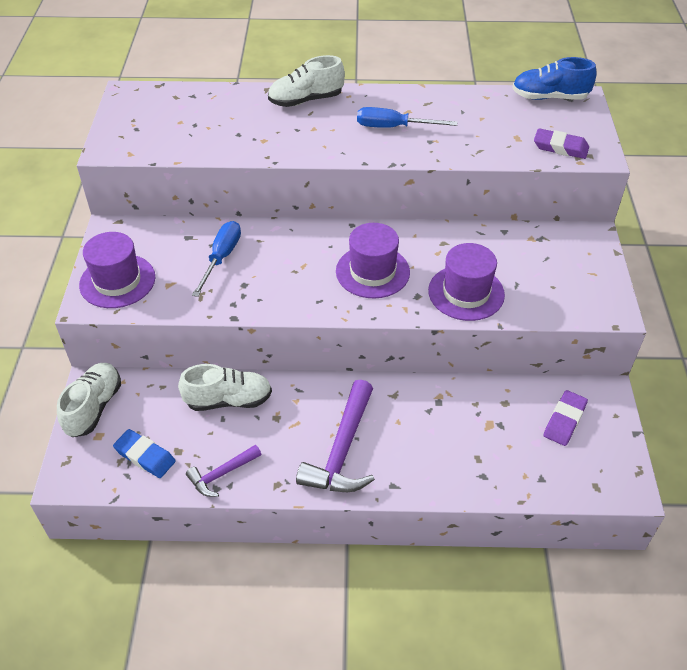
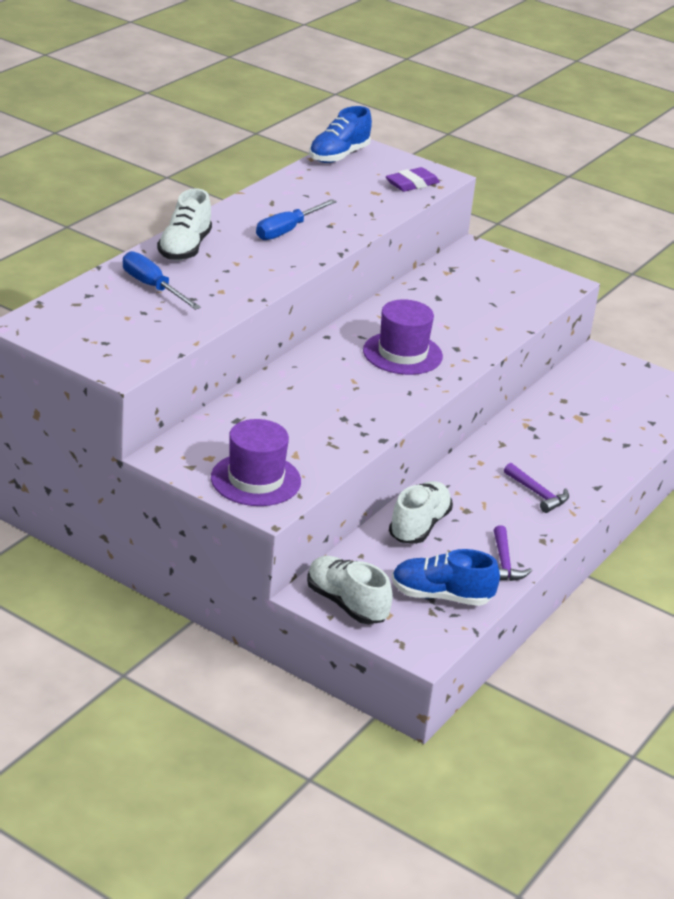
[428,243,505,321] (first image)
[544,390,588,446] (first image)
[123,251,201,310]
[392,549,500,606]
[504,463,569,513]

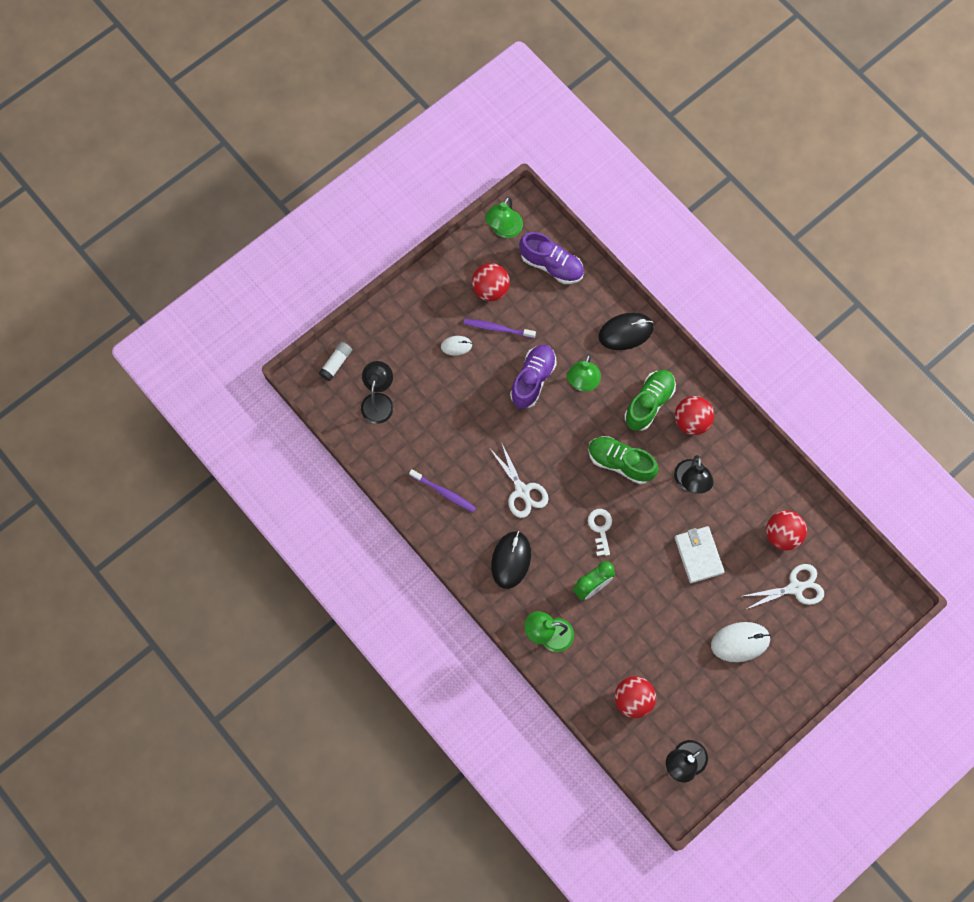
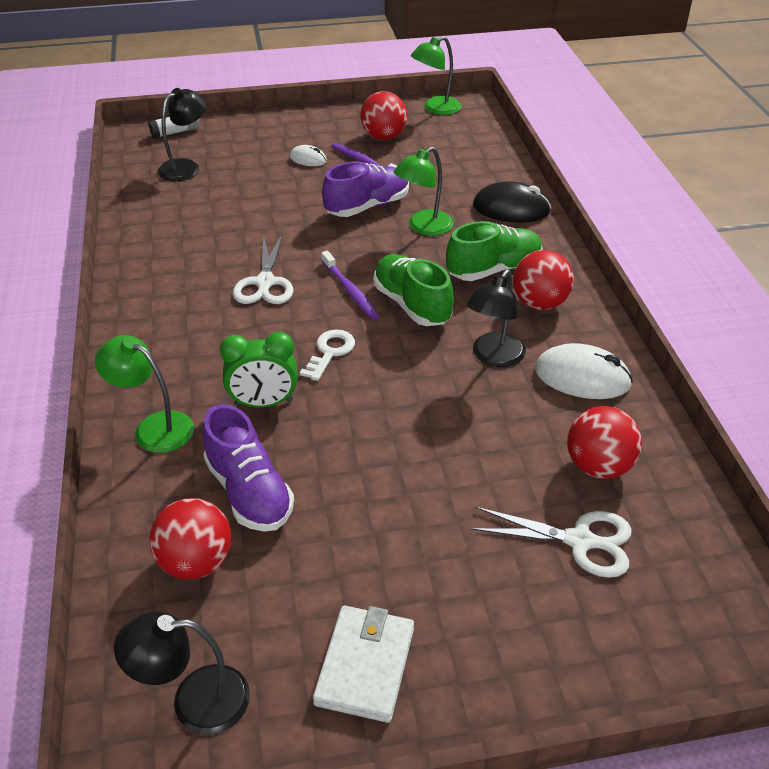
[491,531,531,589] (first image)
[321,251,380,320]
[202,404,294,532]
[313,606,414,723]
[535,343,633,399]

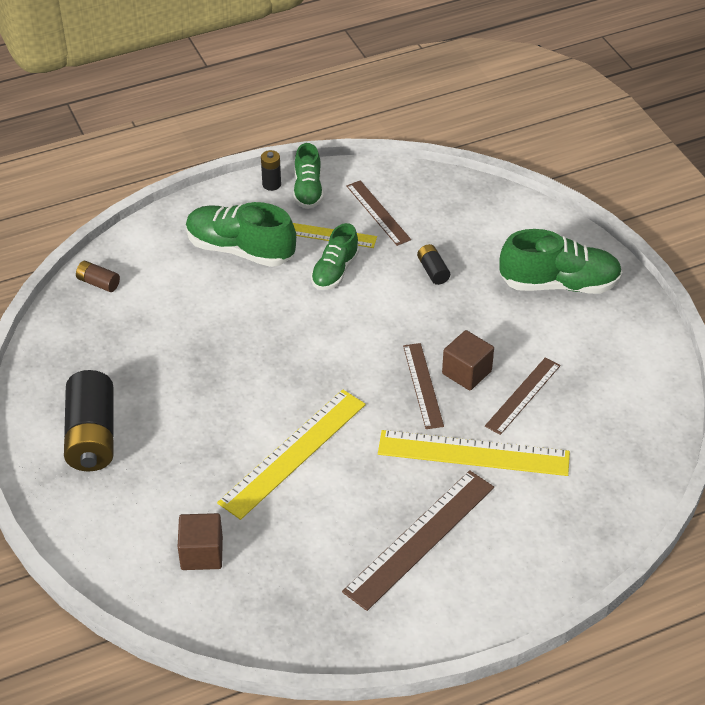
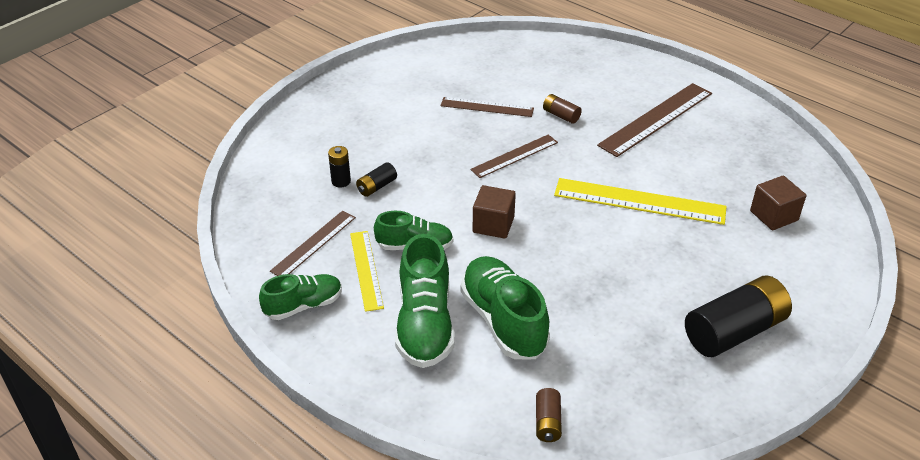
[328,146,351,188]
[473,185,516,239]
[461,256,550,359]
[543,94,582,124]
[597,83,712,157]

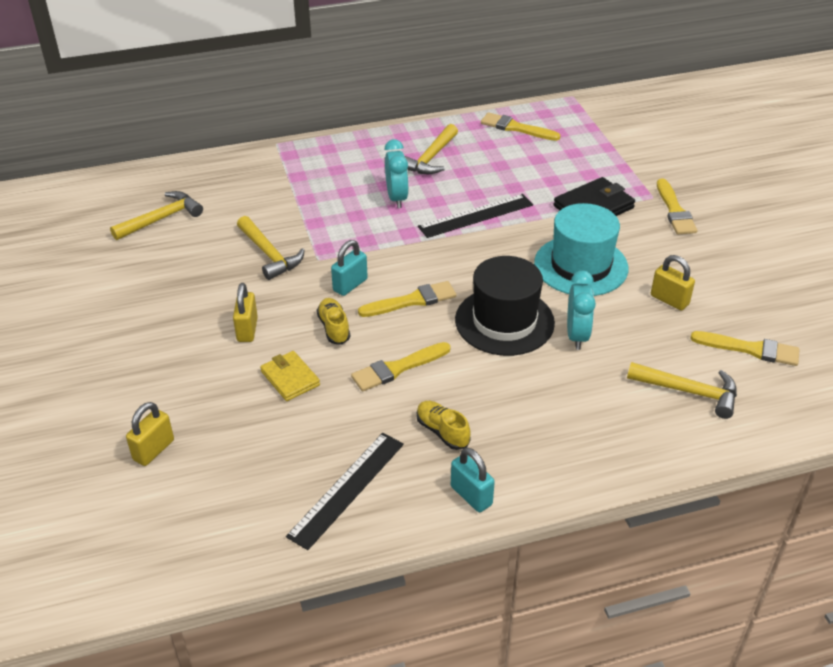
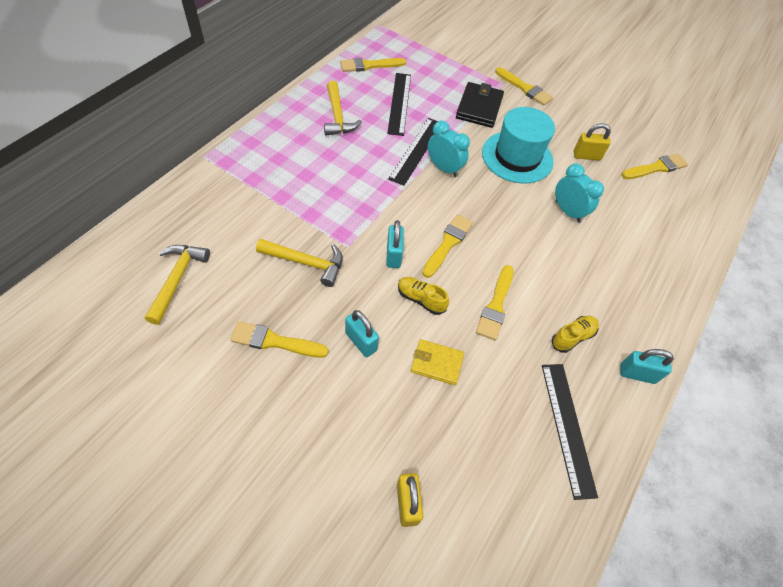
[455,256,555,356] (first image)
[627,362,737,419] (first image)
[230,321,329,358]
[387,73,411,136]
[428,121,470,177]
[345,310,379,357]
[551,316,599,353]

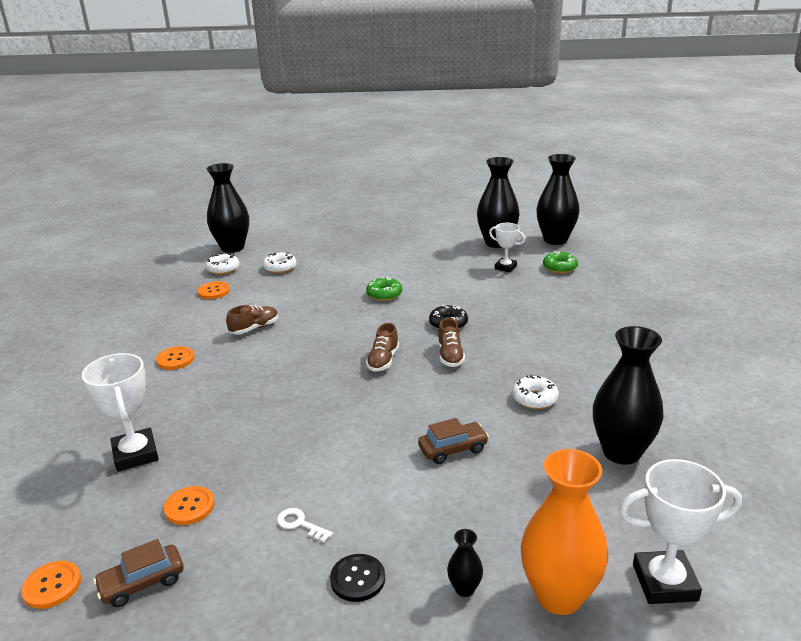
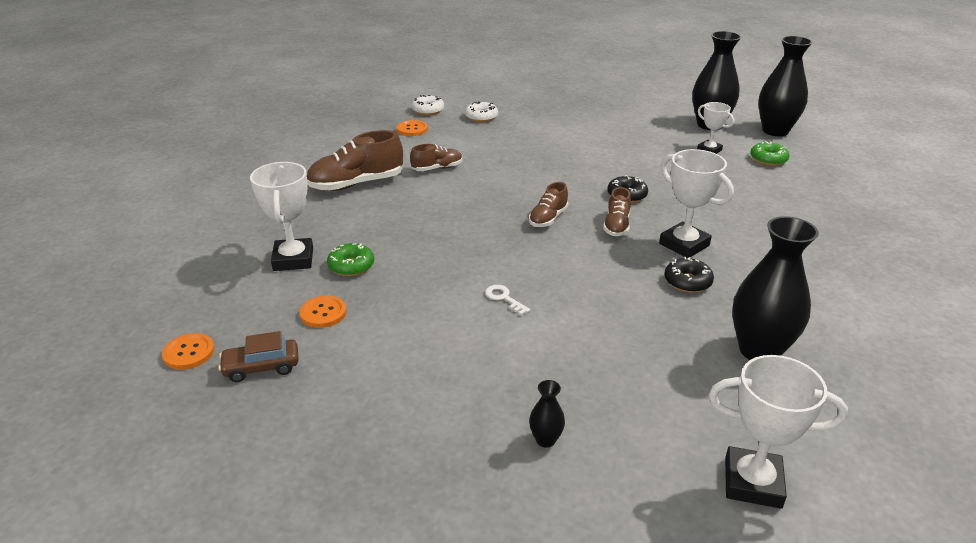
[206,163,249,253] (first image)
[330,554,385,602] (first image)
[418,418,489,464] (first image)
[521,449,608,615] (first image)
[659,149,734,258]
[485,285,530,315]
[327,243,374,276]
[307,130,403,191]
[664,257,714,293]

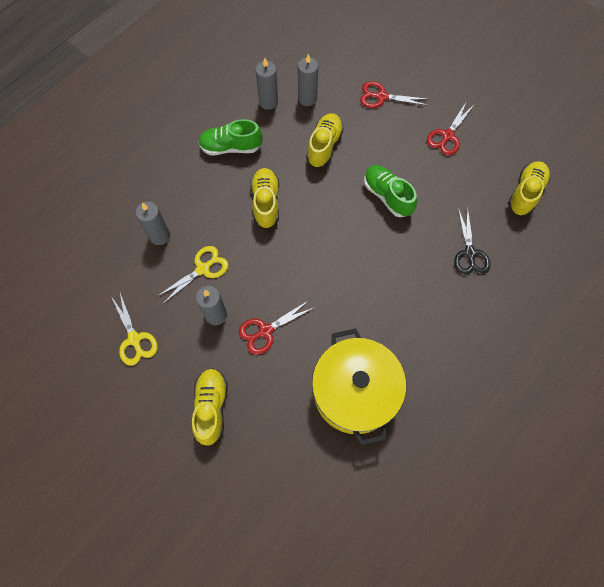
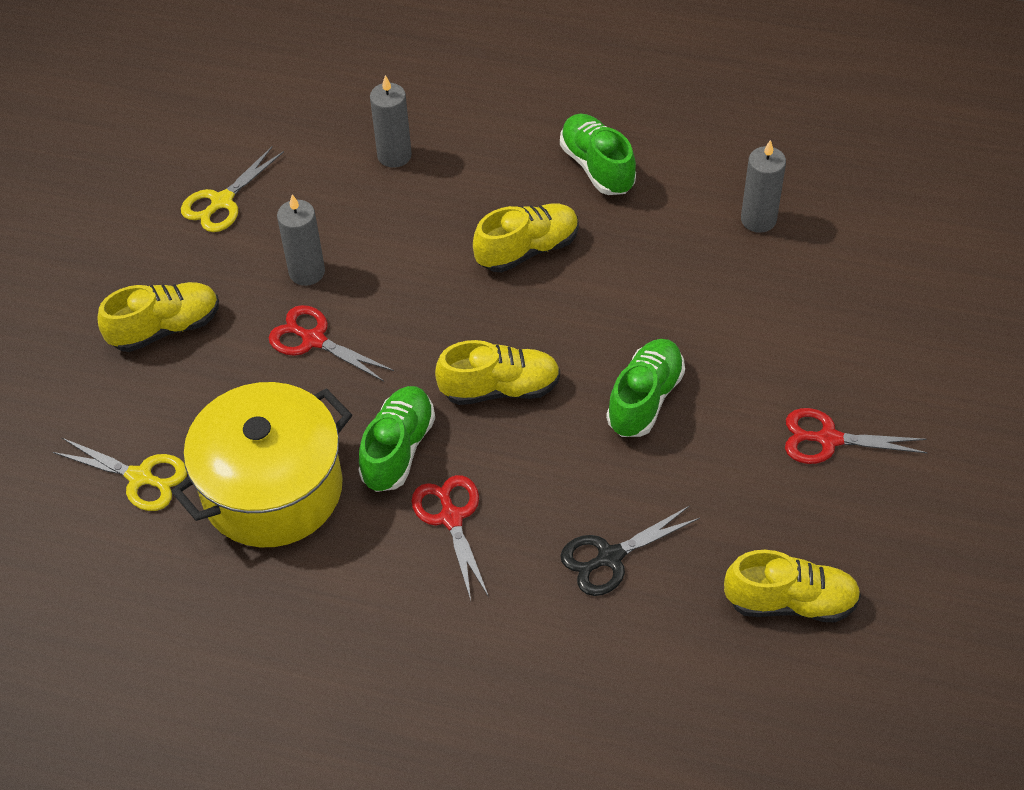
[256,58,278,110] (first image)
[358,386,435,492]
[53,437,187,511]
[435,340,560,405]
[411,475,489,600]

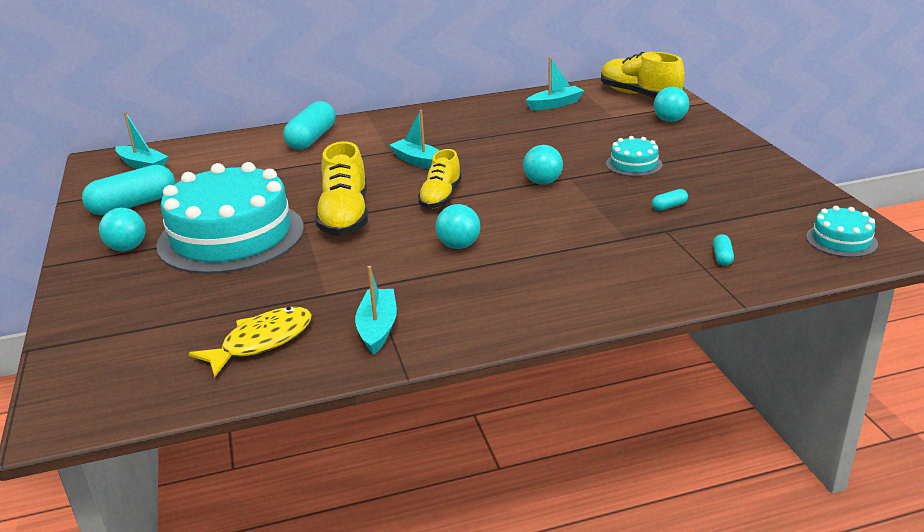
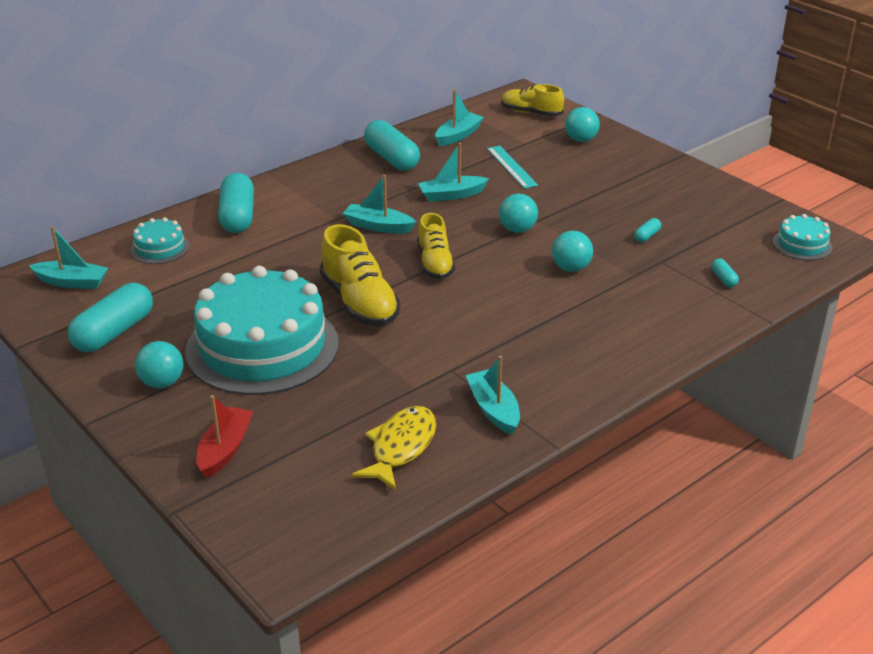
[196,395,254,478]
[364,120,420,171]
[418,143,489,202]
[487,146,538,189]
[552,231,593,272]
[130,217,190,264]
[501,84,564,117]

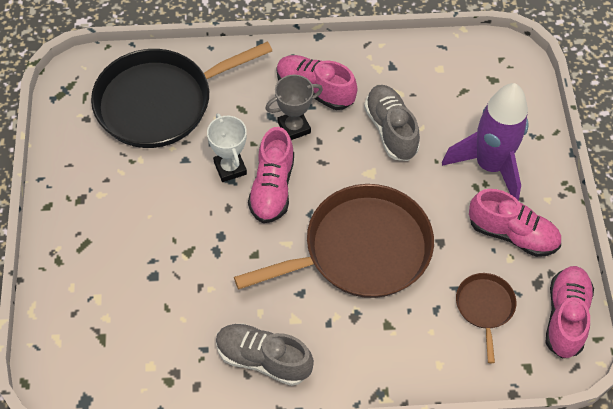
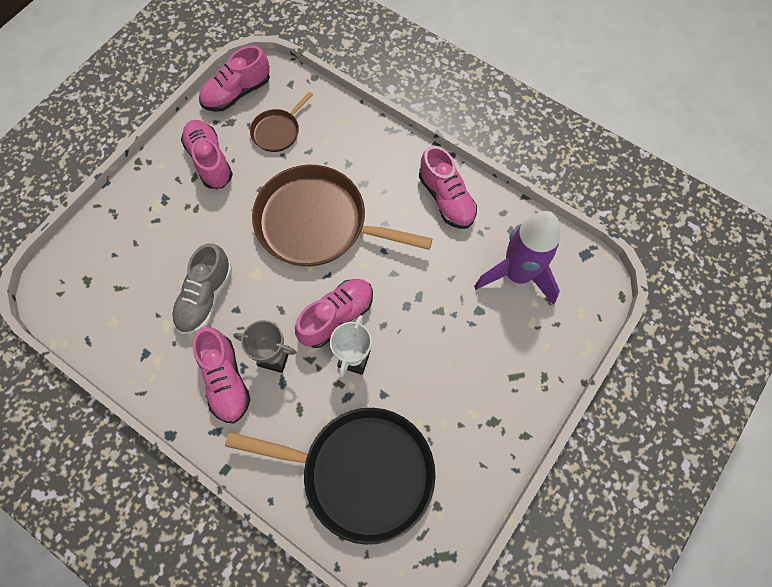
[474,211,561,305]
[419,146,477,229]

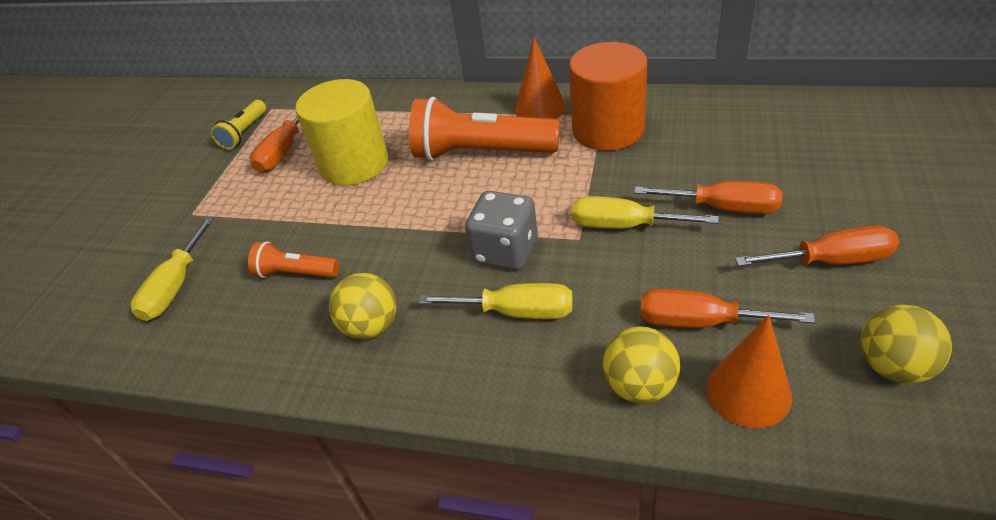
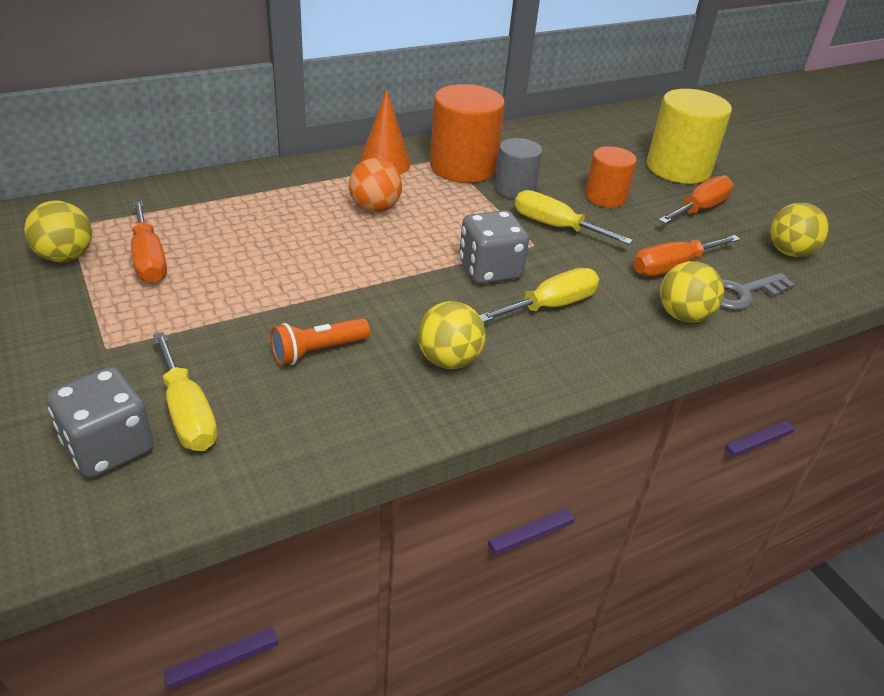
[47,367,154,478]
[494,138,543,199]
[647,89,732,184]
[24,201,92,262]
[349,158,402,212]
[585,146,637,208]
[720,273,795,310]
[515,190,633,245]

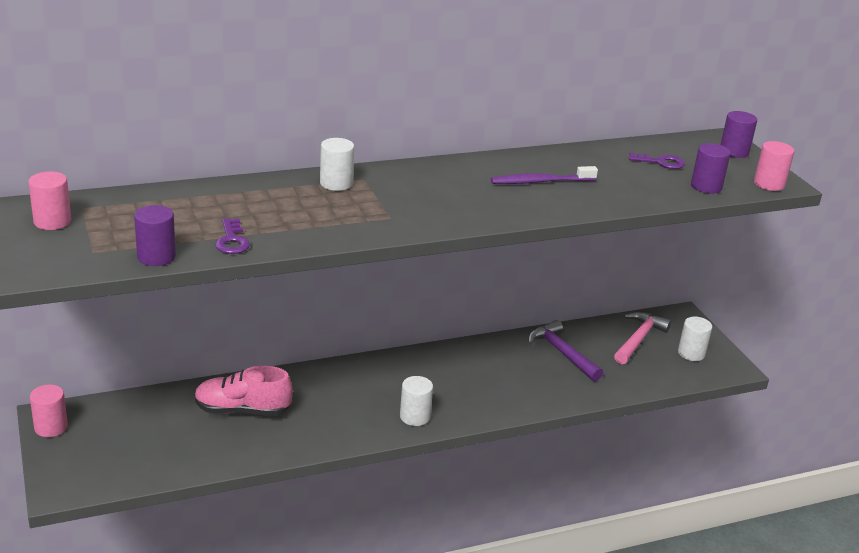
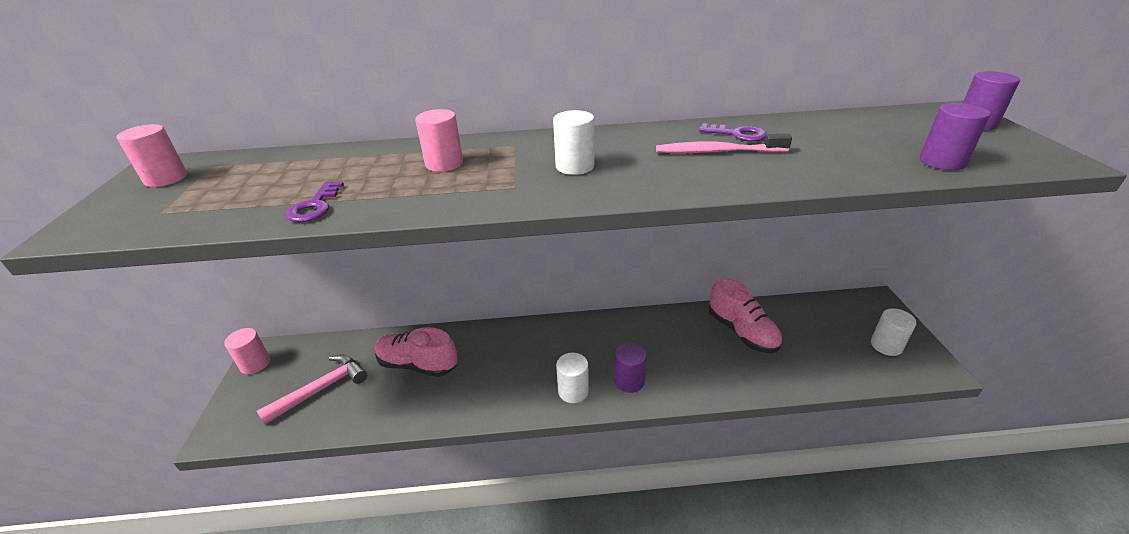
[614,343,647,393]
[553,110,594,175]
[257,355,367,424]
[699,123,767,142]
[415,109,463,172]
[709,278,782,353]
[656,134,792,153]

